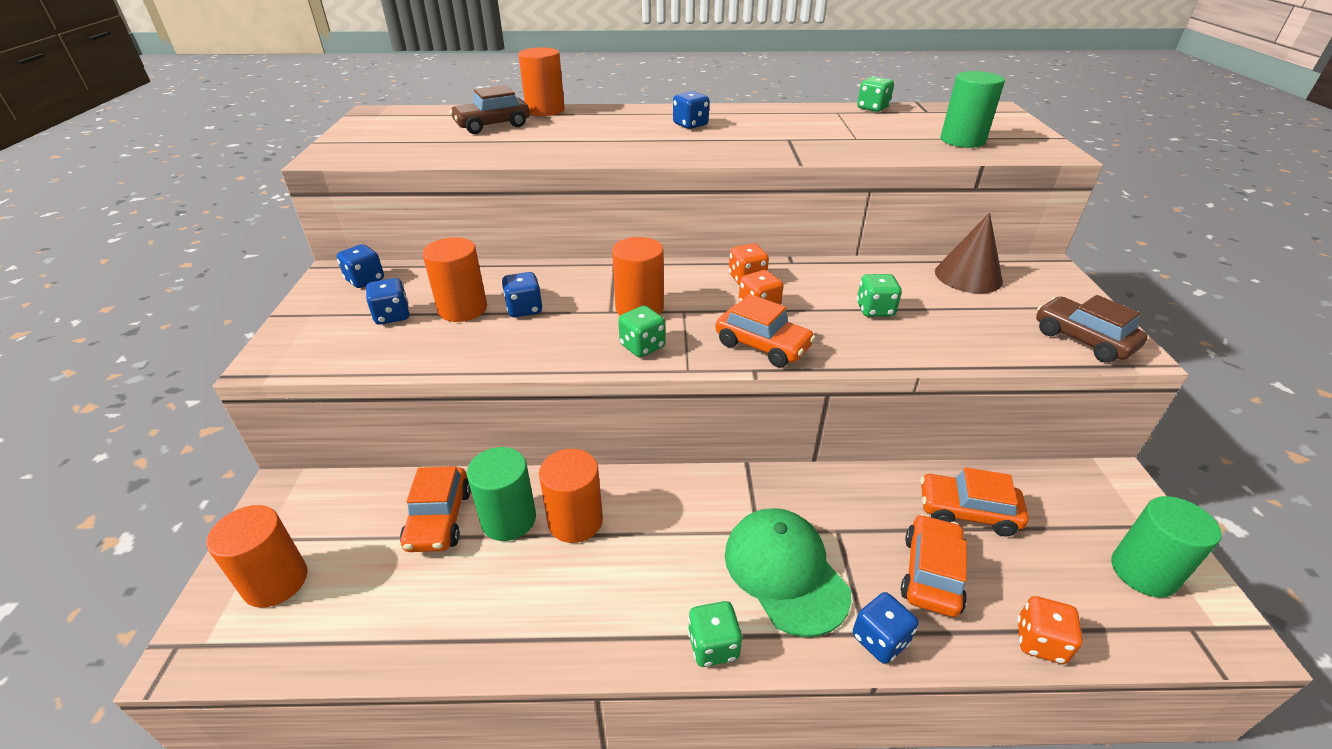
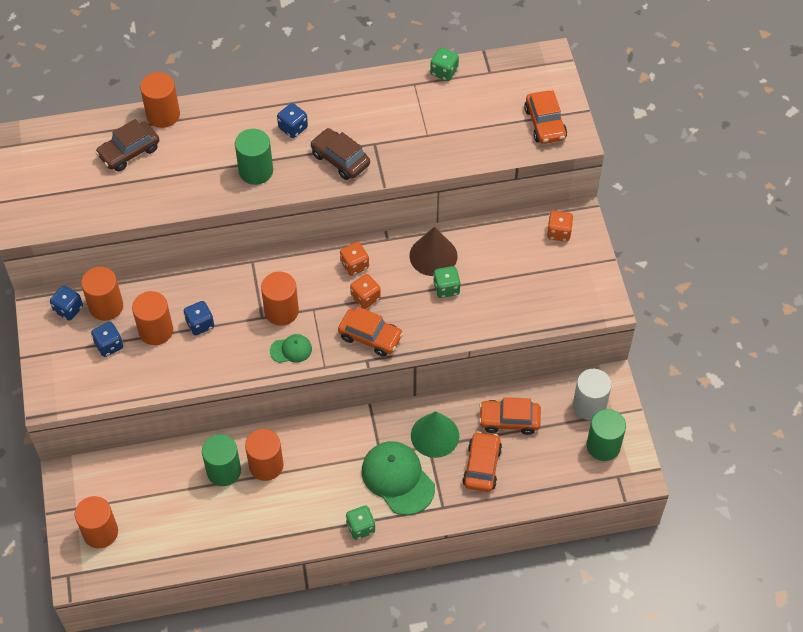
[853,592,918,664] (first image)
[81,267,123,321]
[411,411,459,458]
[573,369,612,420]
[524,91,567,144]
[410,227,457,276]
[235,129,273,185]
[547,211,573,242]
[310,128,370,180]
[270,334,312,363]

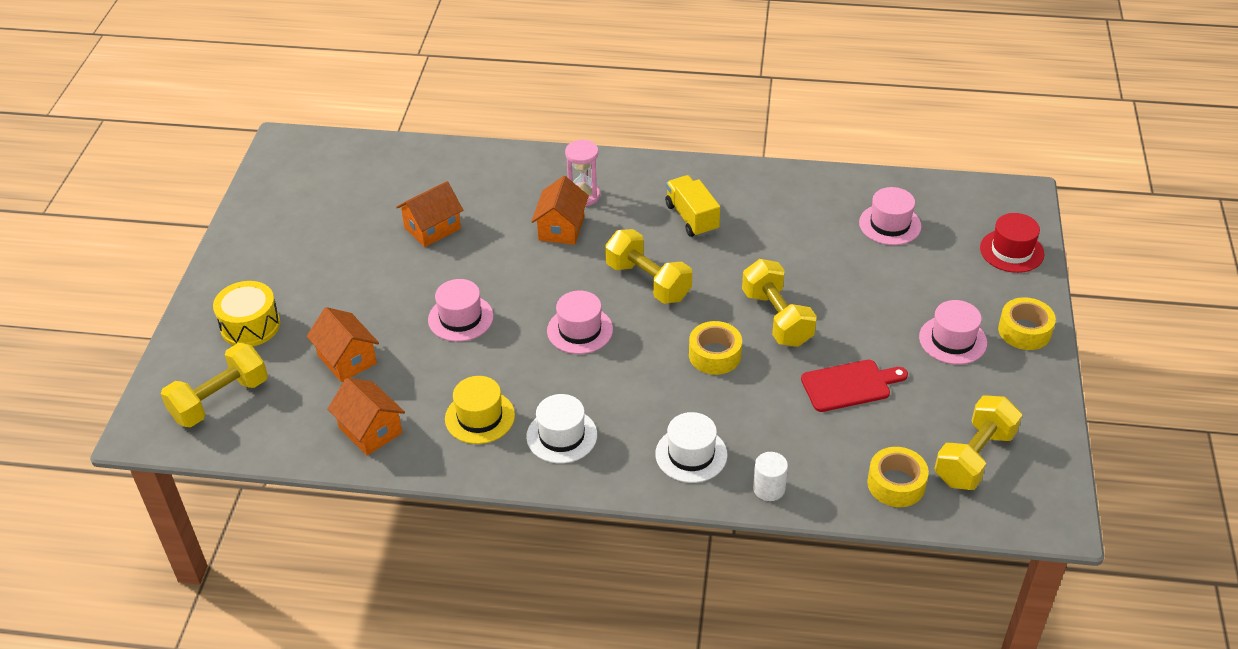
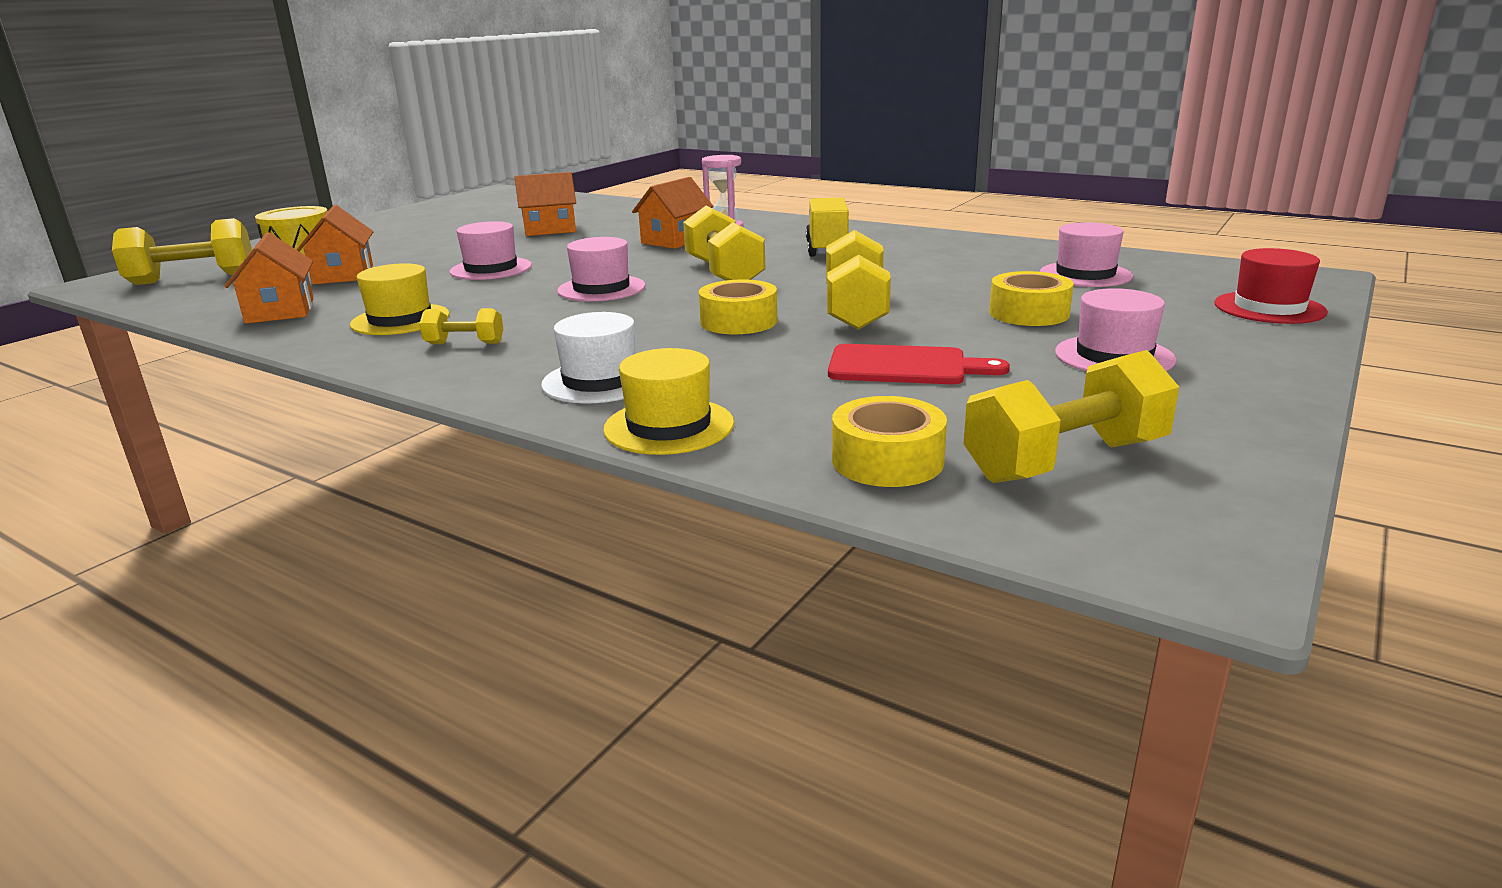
[989,271,1074,326]
[419,308,503,344]
[603,348,734,455]

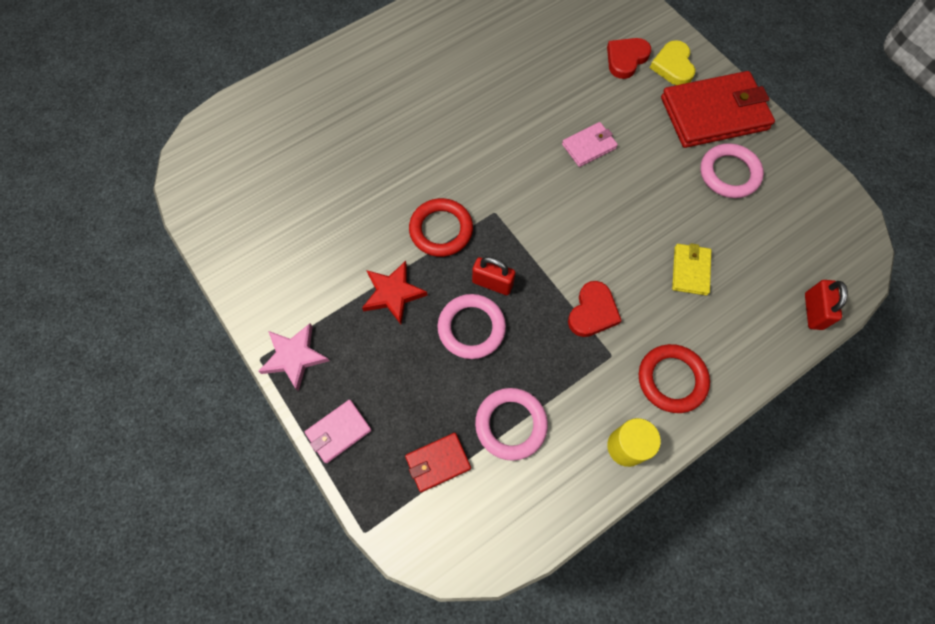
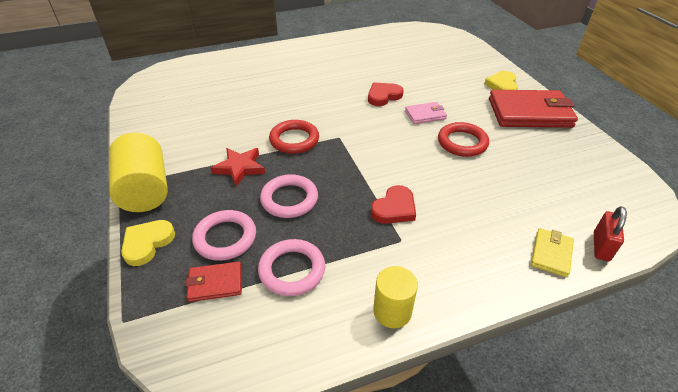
[472,257,515,295] (first image)
[368,82,404,106]
[438,122,489,157]
[531,228,574,278]
[192,210,256,261]
[109,133,168,212]
[121,220,175,266]

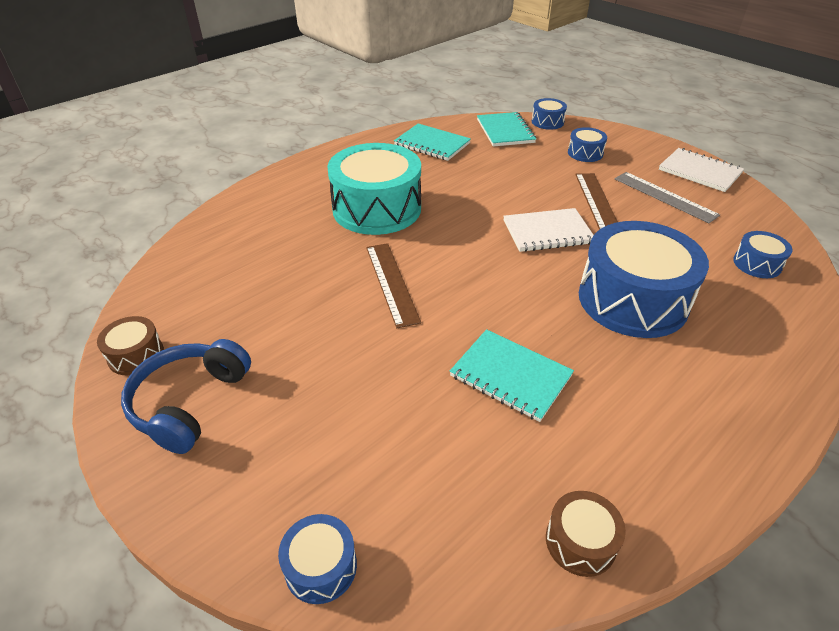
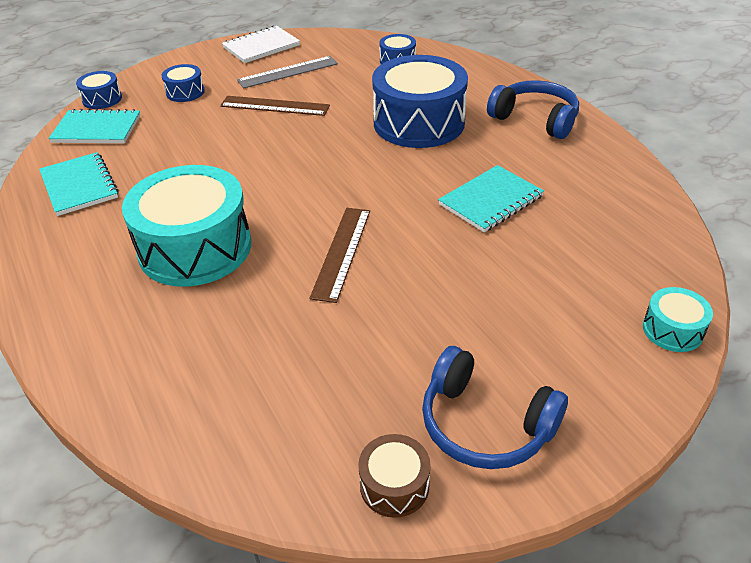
[503,208,594,252] (first image)
[546,491,626,577] (first image)
[487,80,579,139]
[643,287,713,352]
[309,208,370,303]
[39,152,119,216]

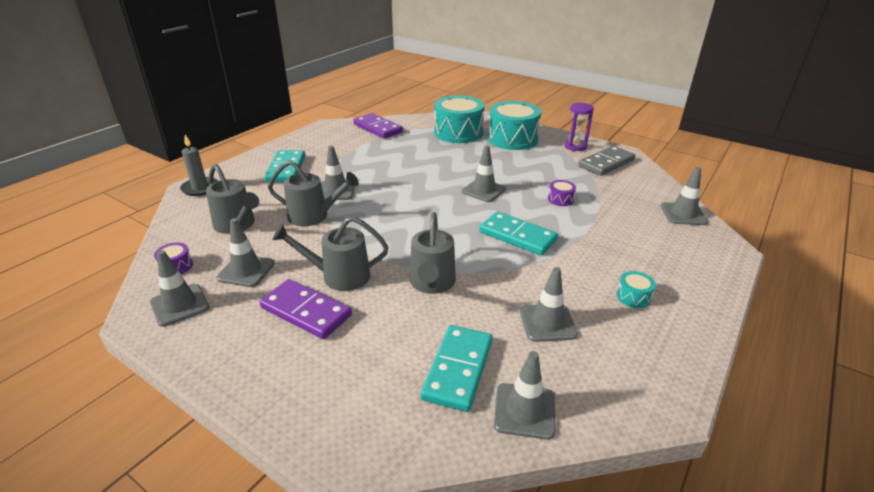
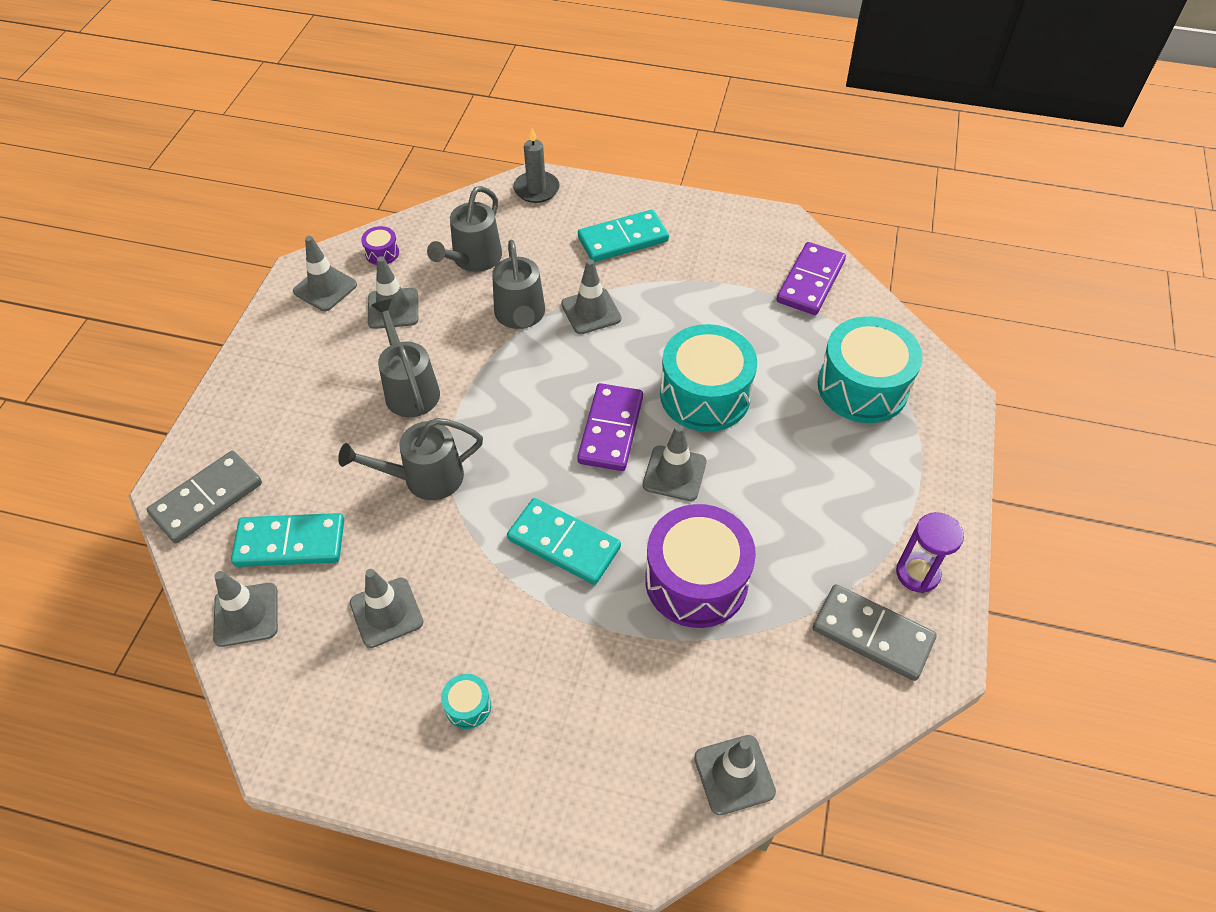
[146,451,262,544]
[577,383,643,471]
[660,324,757,432]
[507,498,621,585]
[645,504,756,628]

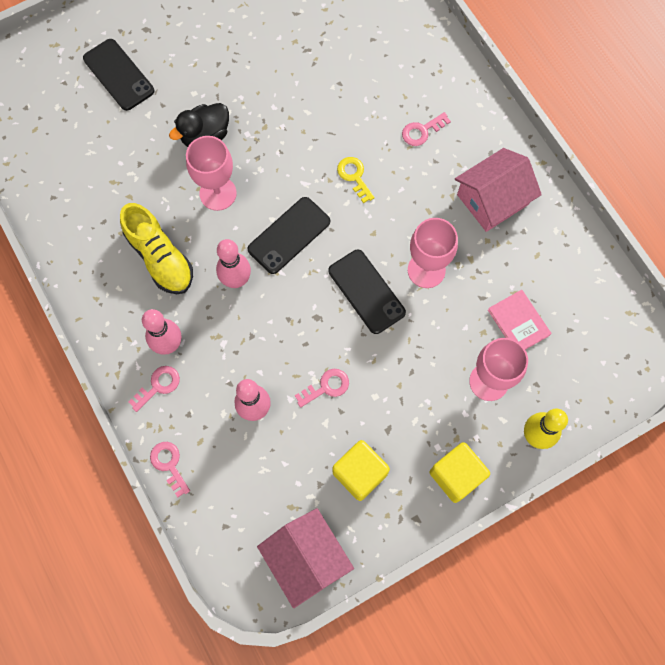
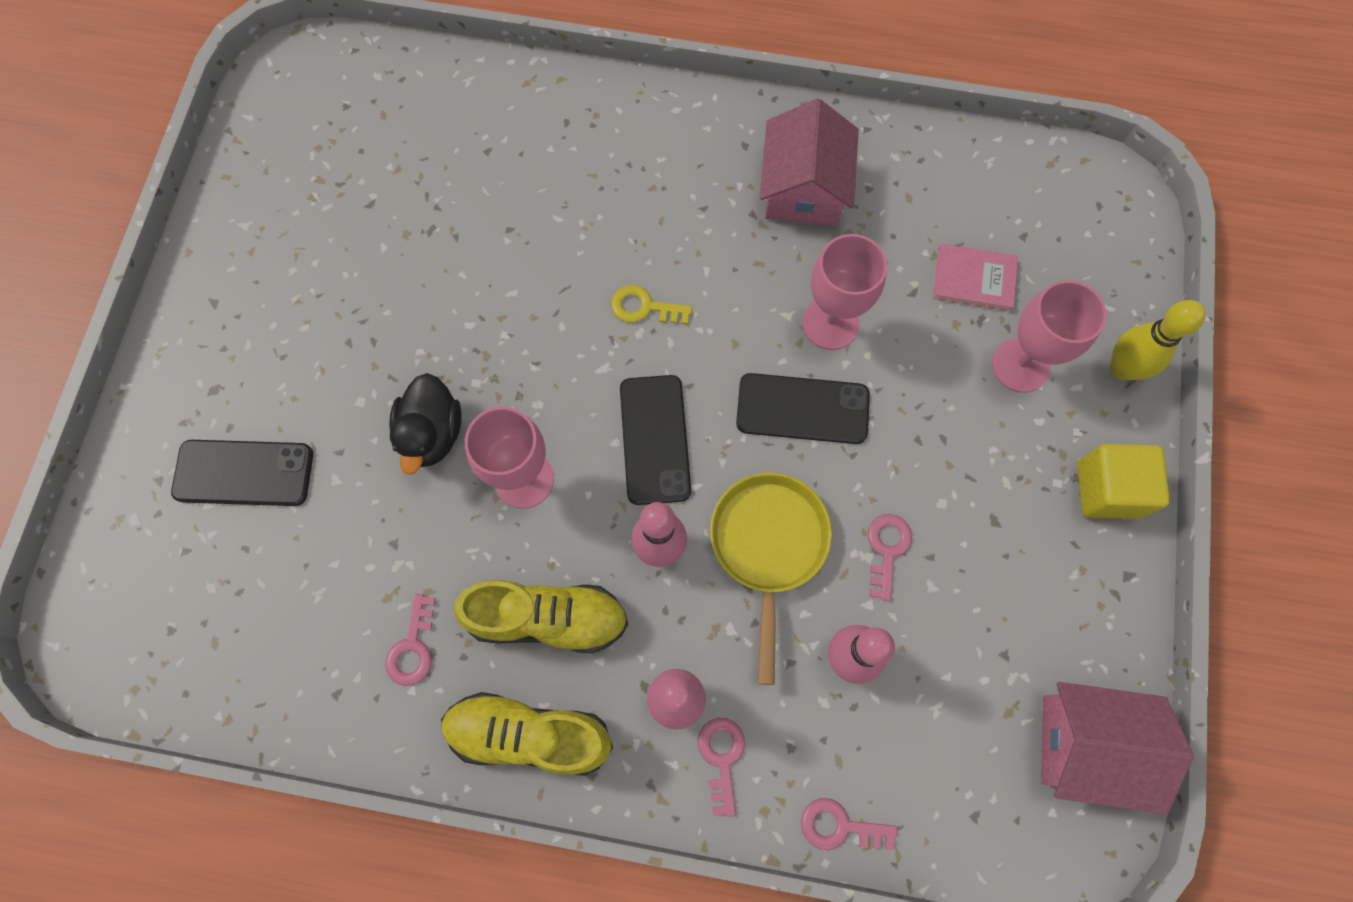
[333,440,390,501] (first image)
[441,692,613,776]
[710,473,832,685]
[385,594,436,686]

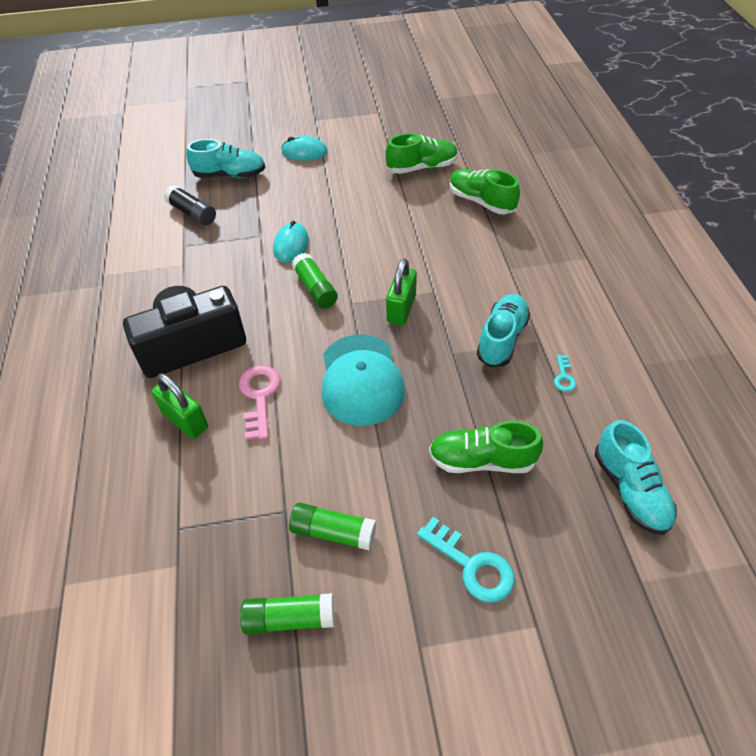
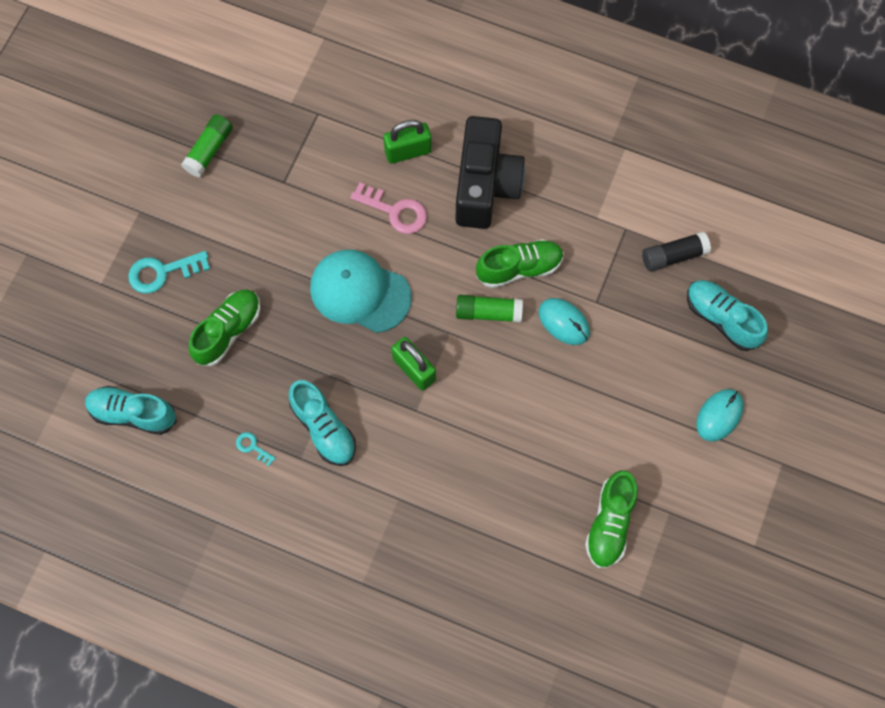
[289,503,376,551] (first image)
[476,239,564,288]
[687,280,768,351]

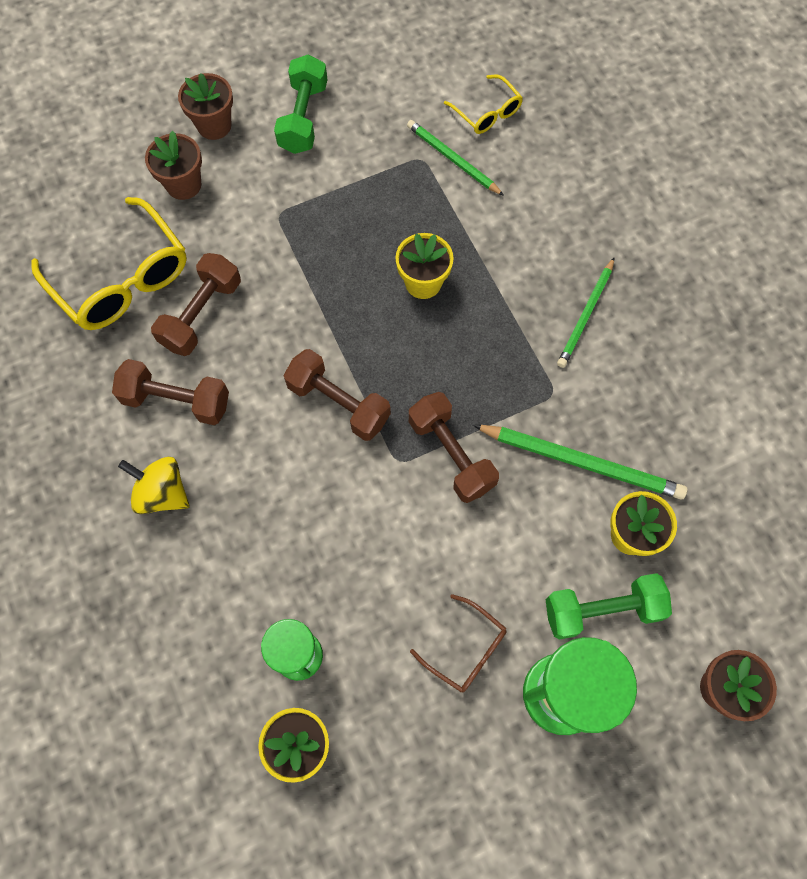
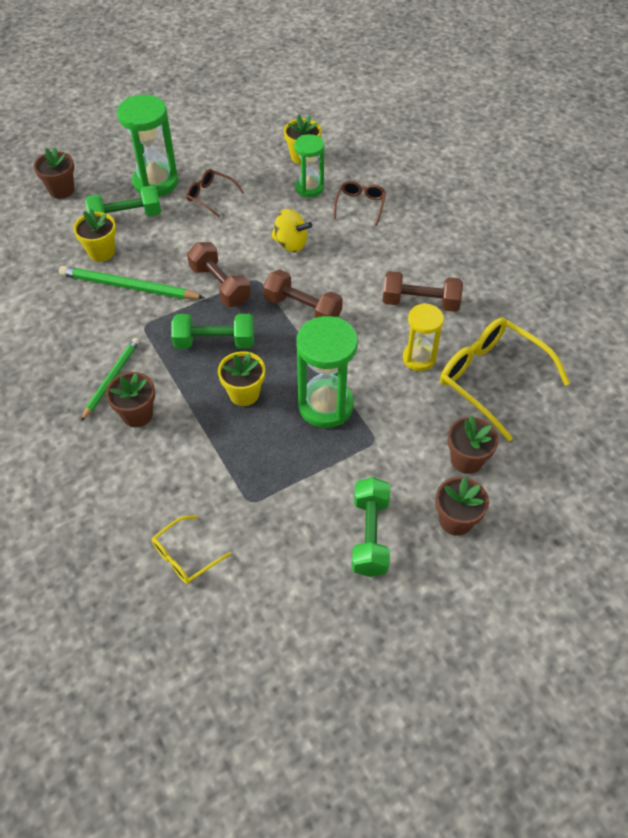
[407,120,504,196] (first image)
[106,372,155,427]
[171,314,254,349]
[297,316,358,428]
[333,181,386,226]
[271,209,312,252]
[403,303,444,371]
[152,515,231,584]

